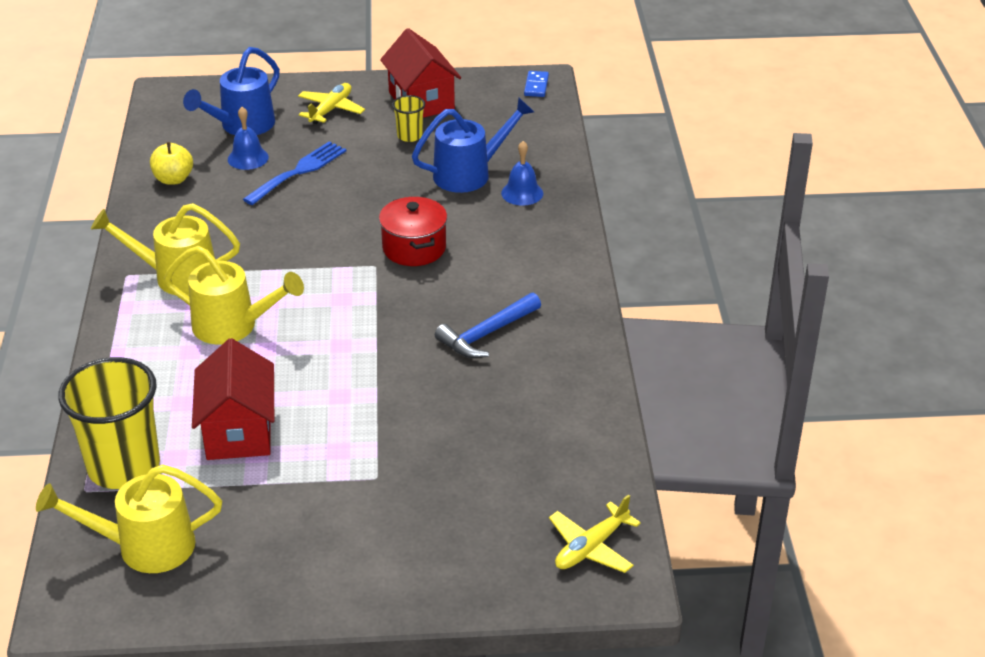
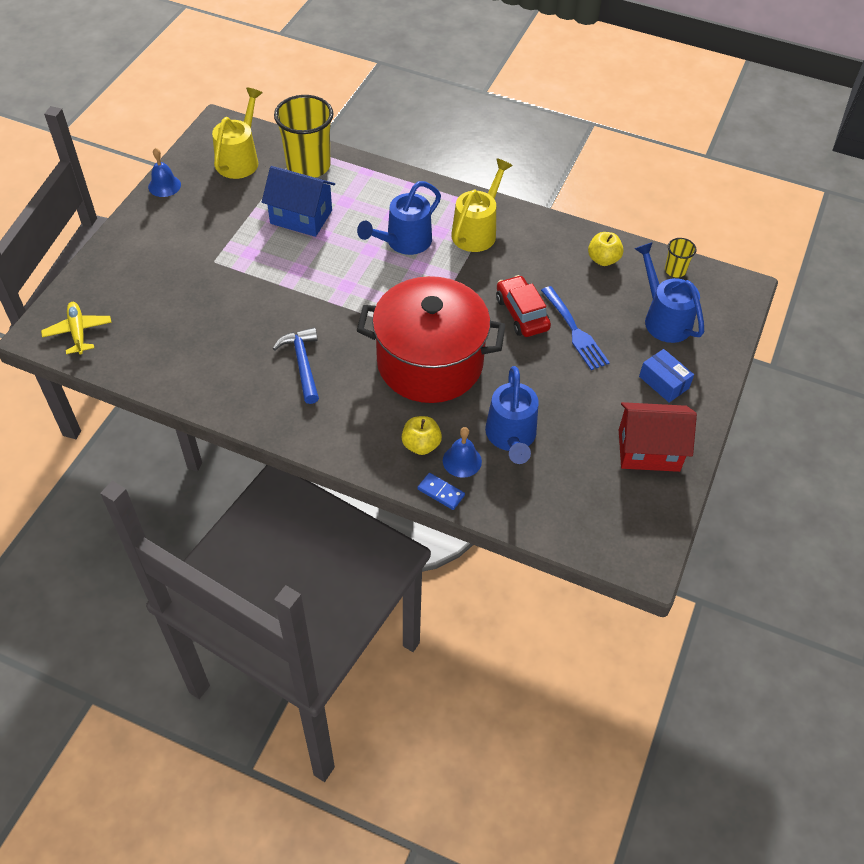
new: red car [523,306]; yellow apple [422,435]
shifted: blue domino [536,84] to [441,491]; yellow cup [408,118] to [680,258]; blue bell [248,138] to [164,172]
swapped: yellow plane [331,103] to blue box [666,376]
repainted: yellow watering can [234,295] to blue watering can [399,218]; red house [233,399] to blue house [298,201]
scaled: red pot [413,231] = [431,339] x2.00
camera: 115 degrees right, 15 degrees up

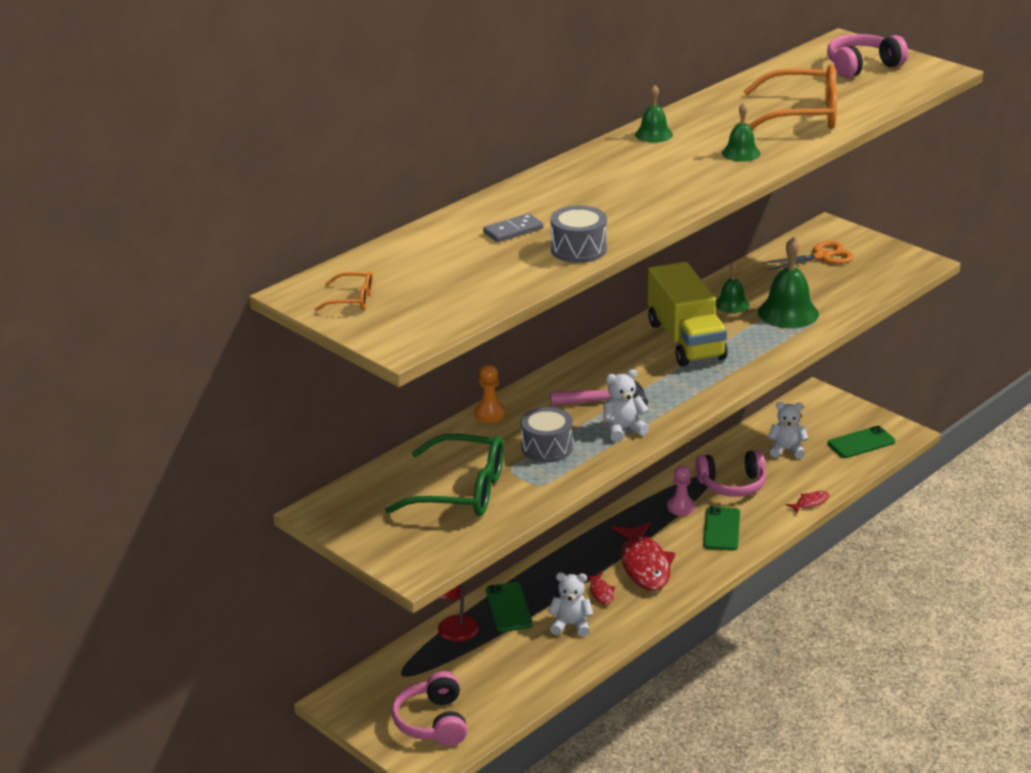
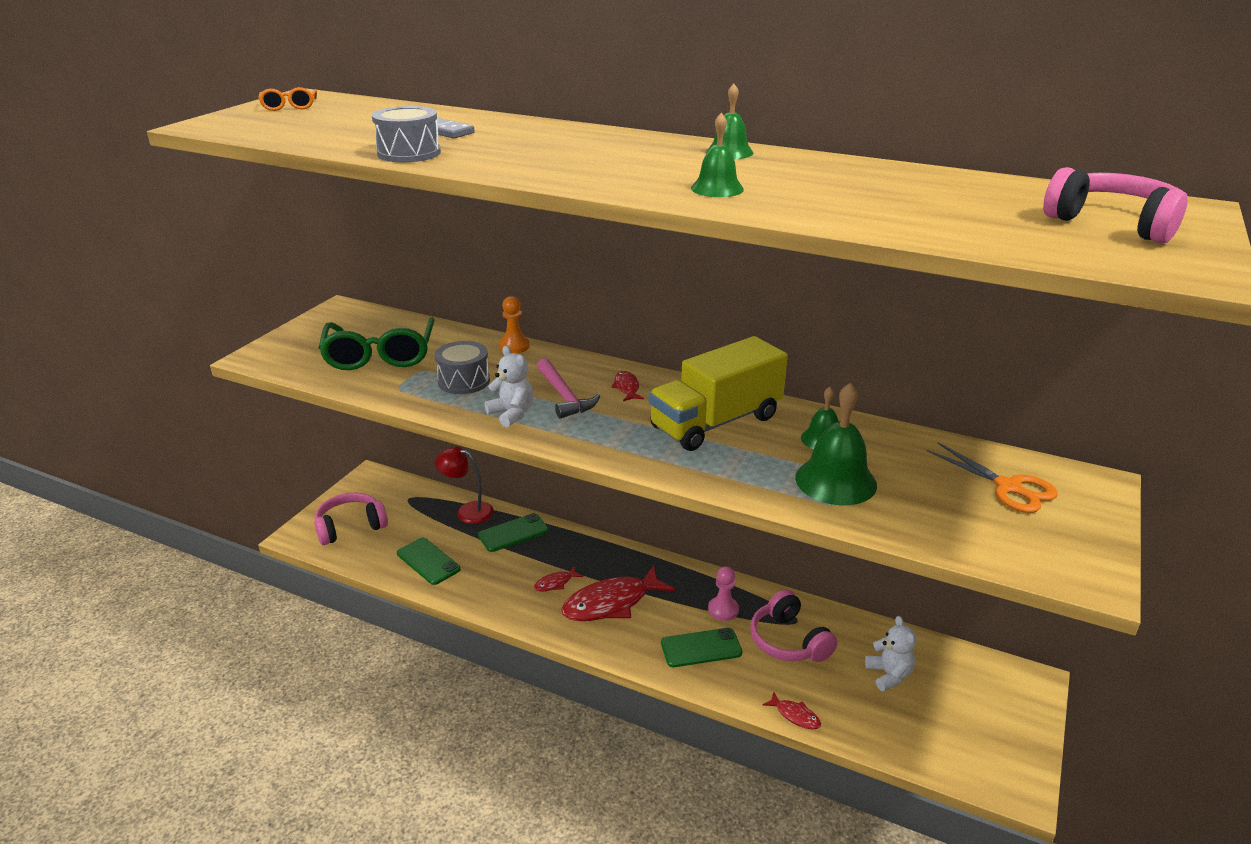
gone: orange glasses [790,97]; white teddy bear [570,604]
new: red fish [627,386]
shifted: green phone [861,442] to [429,561]
camera: 70 degrees right, 0 degrees up

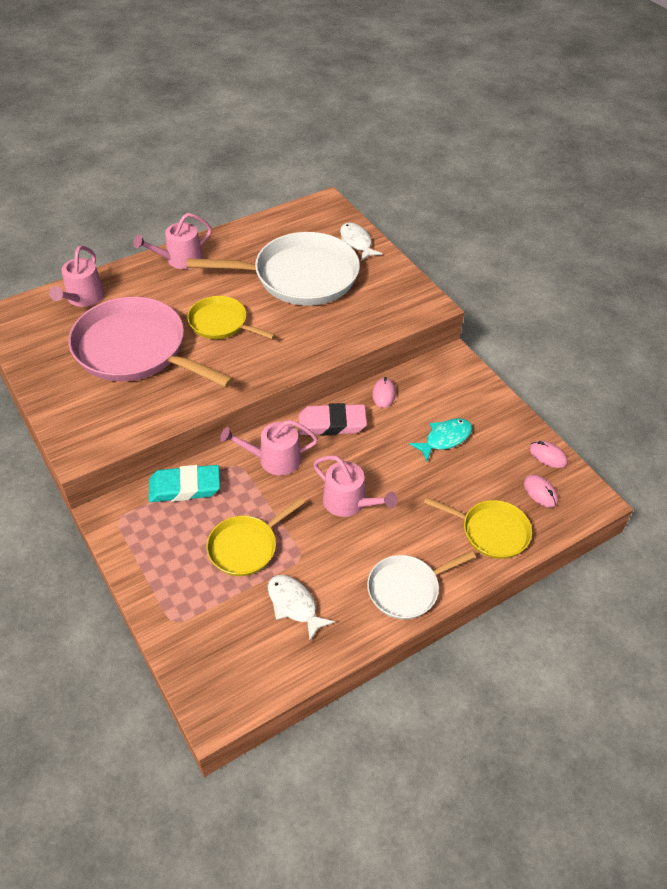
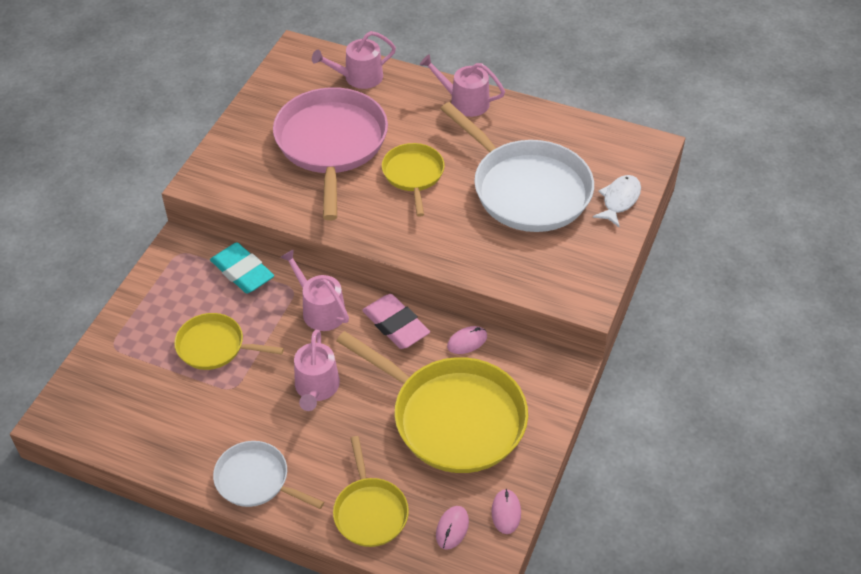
gone: white fish [301,608]
swapped: turquoise fish [440,440] to yellow pan [432,402]
camera: 55 degrees right, 0 degrees up

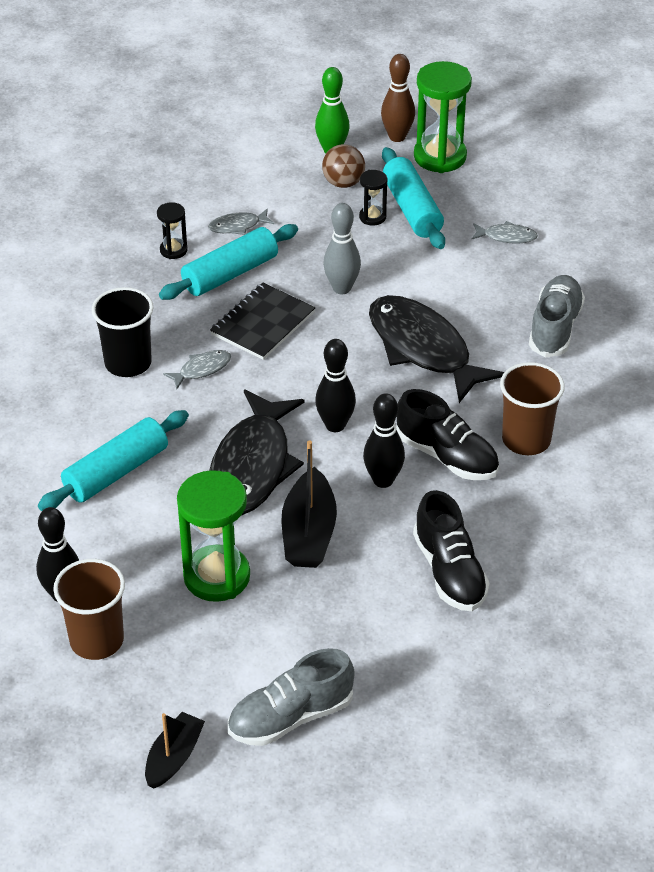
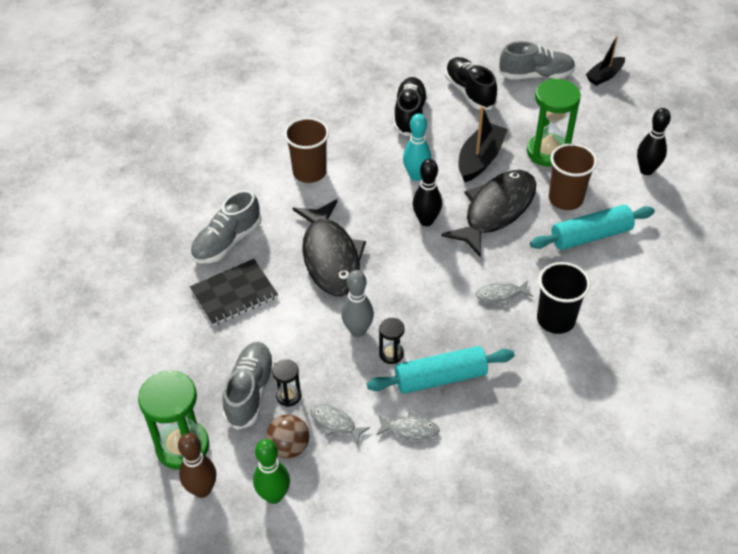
shifted: black hourglass [172,230] to [392,341]; grey fish [504,232] to [340,424]; black notebook [263,321] to [234,292]; black shoe [447,434] to [471,83]; brown cup [89,609] to [573,176]
swapped: turquoise rolling pin [413,198] to grey shoe [249,386]
repainted: black bowling pin [384,441] to turquoise bowling pin [417,147]
camera: 155 degrees left, 5 degrees up

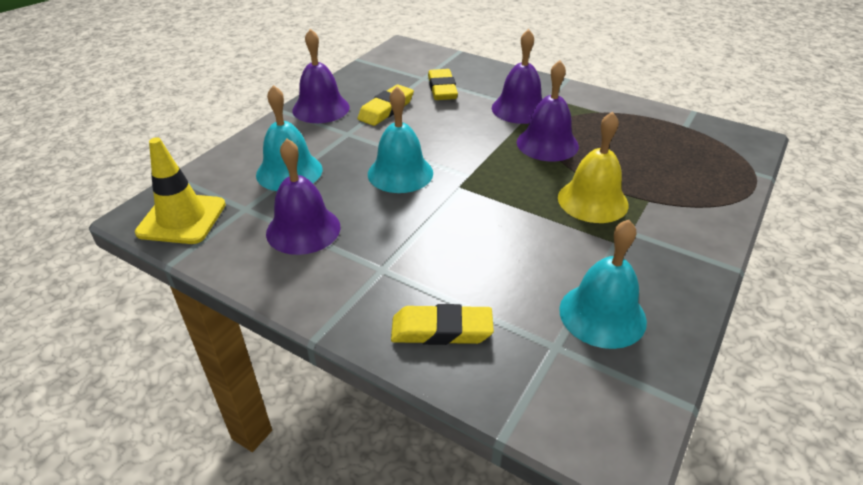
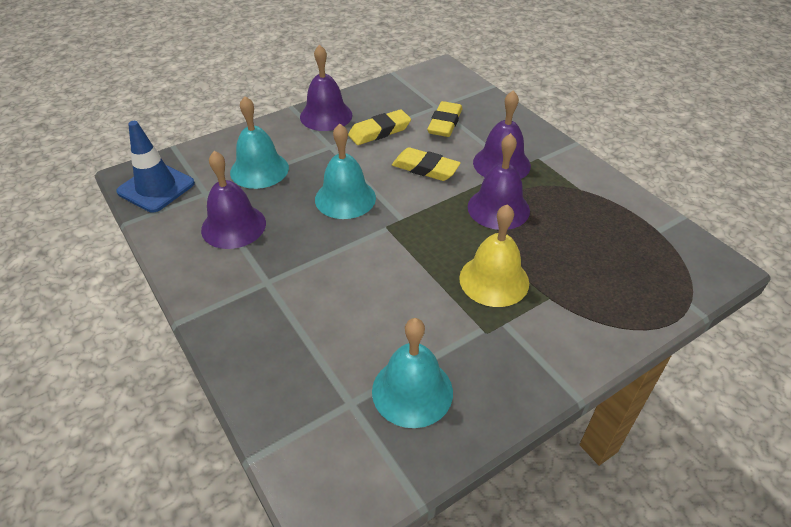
shifted: yellow eraser [442,324] to [426,164]
repainted: yellow traffic cone [180,190] to blue traffic cone [155,166]
camera: 25 degrees right, 5 degrees up

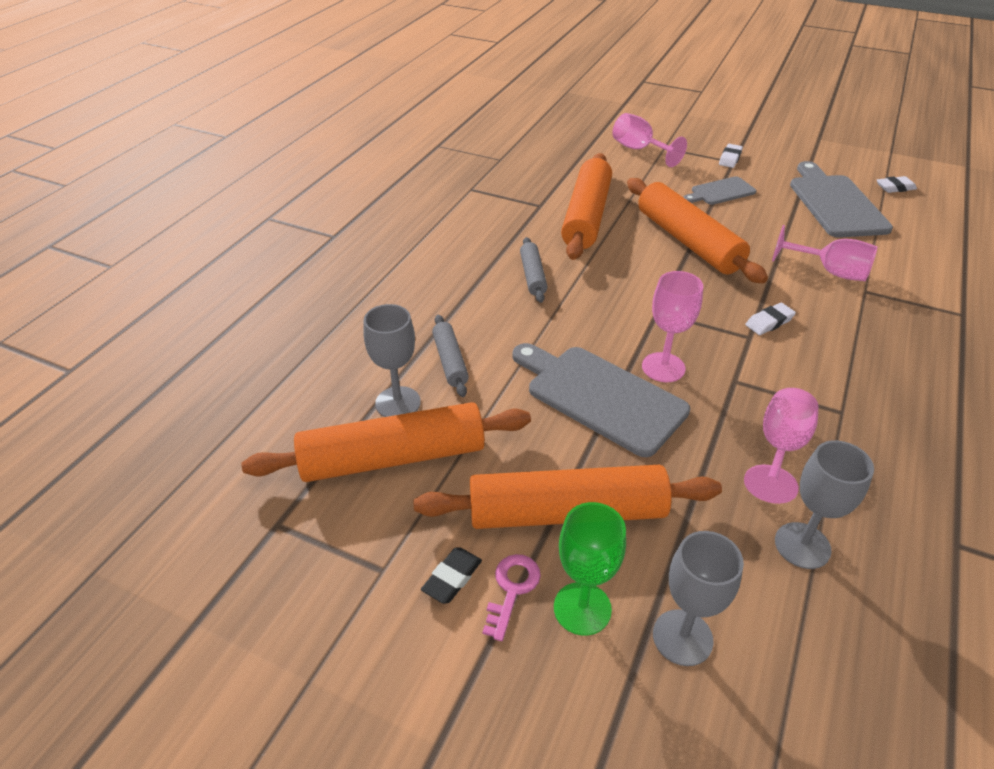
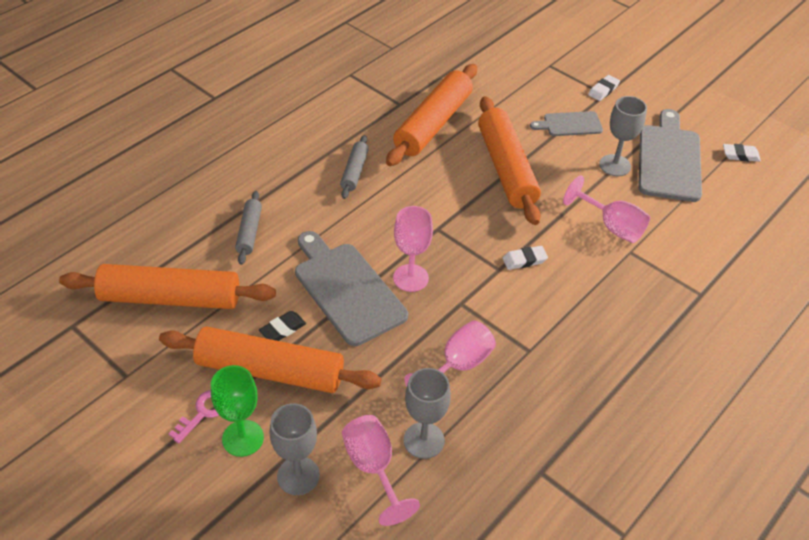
shifted: pink goblet [649,140] to [381,470]; grey goblet [392,360] to [623,136]; black eraser [451,575] to [282,326]
camera: 15 degrees right, 5 degrees up

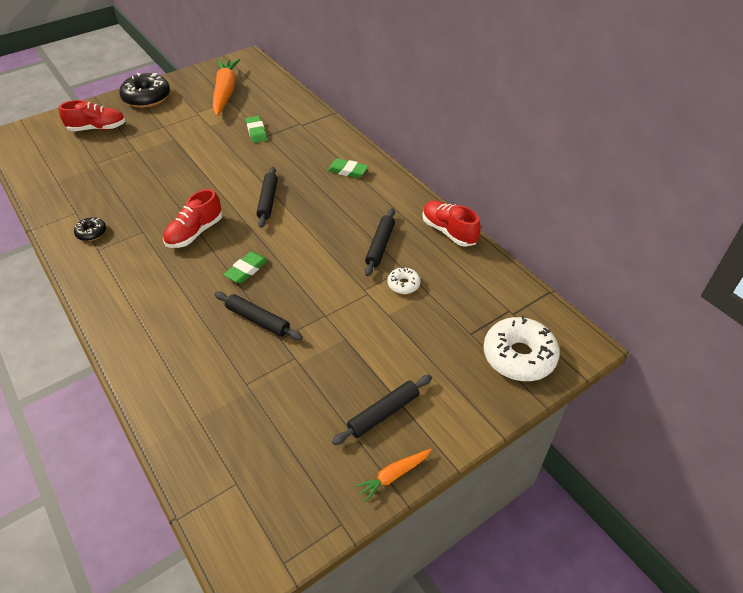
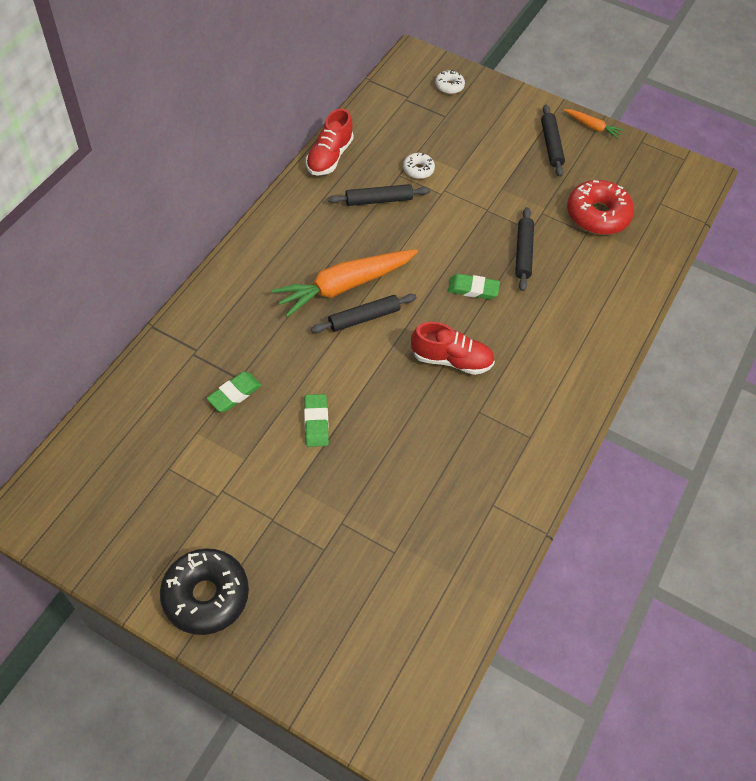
gone: red shoe [92,115]; black donut [90,229]
new: red donut [600,207]
shifted: orange carrot [226,87] to [345,283]; green eraser [347,168] to [316,420]
rotated: black rolling pin [382,410] = [553,141] 60 degrees clockwise
scaled: white donut [522,348] = [450,82] x0.50
camera: 120 degrees left, 10 degrees up

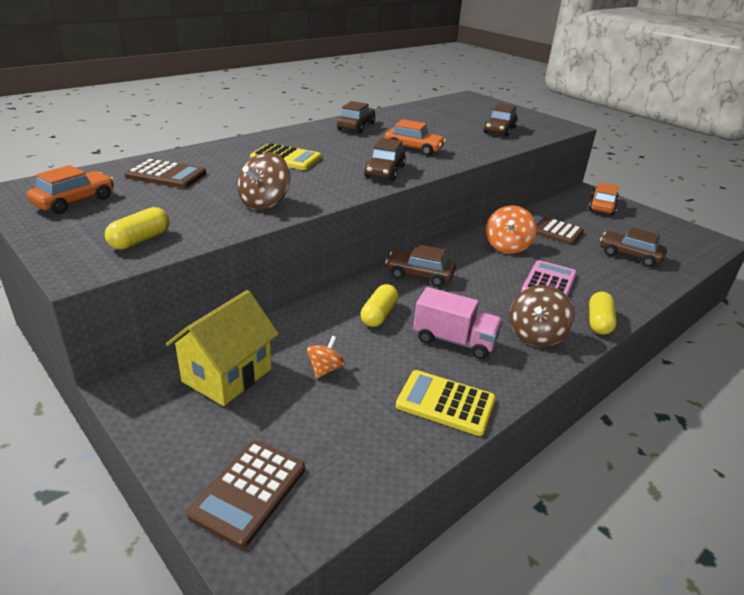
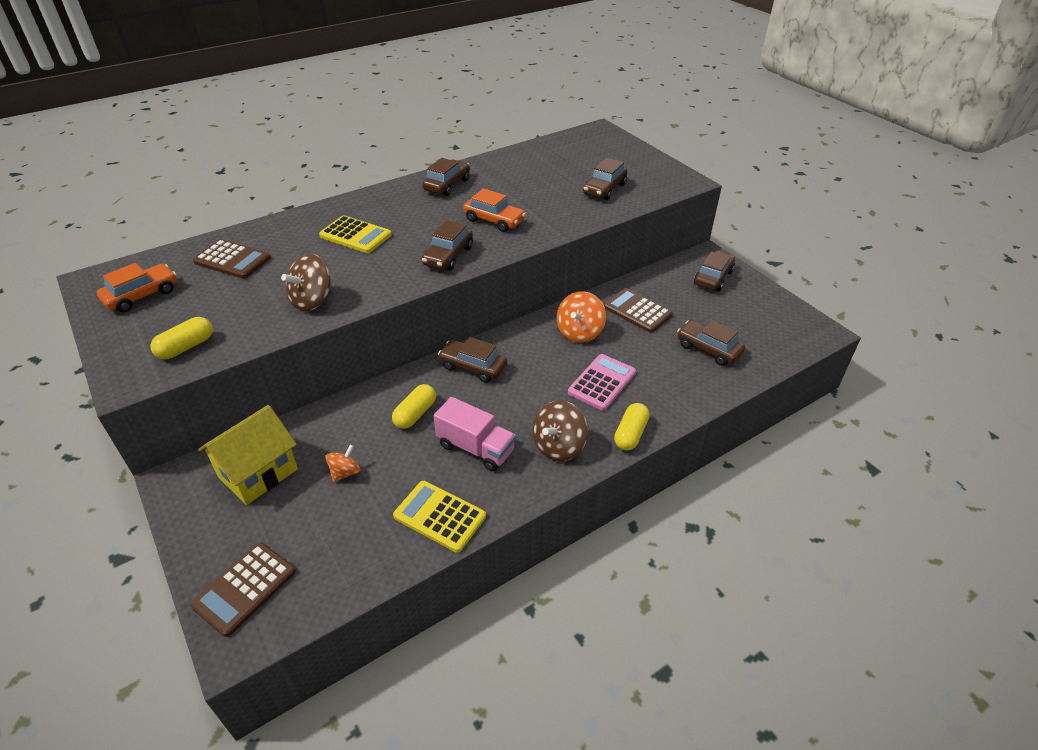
repainted: orange car [604,198] to brown car [714,271]
camera: 10 degrees right, 10 degrees up

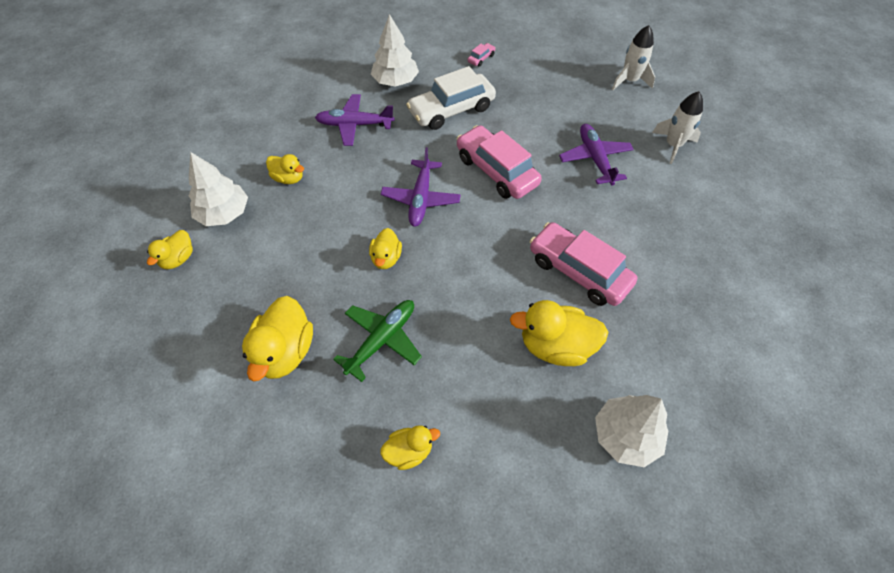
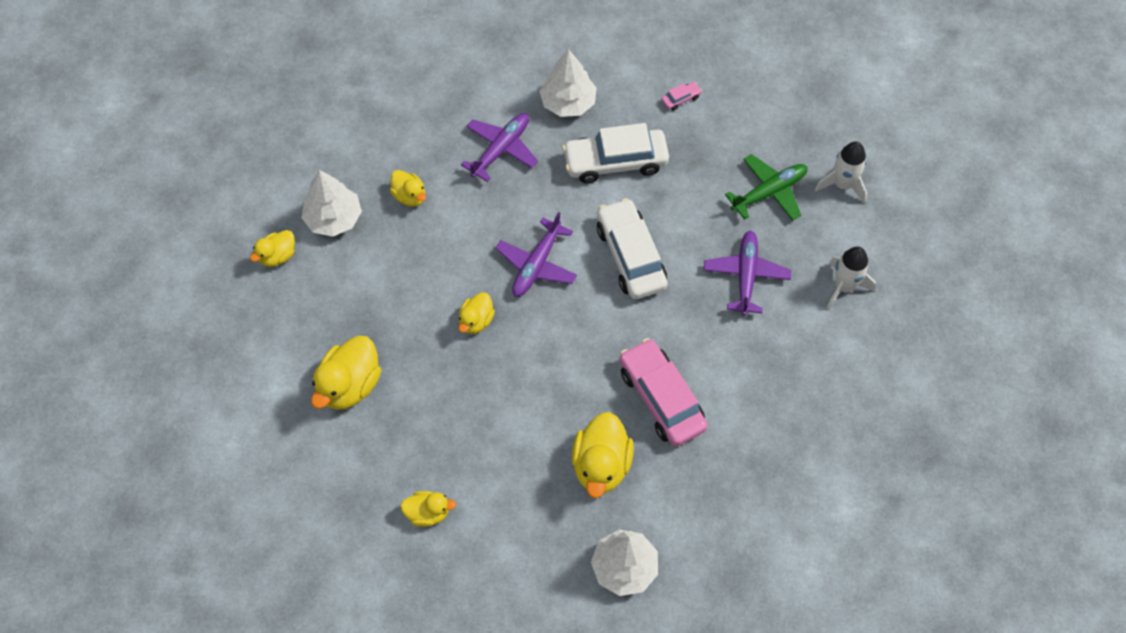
shifted: green plane [377,341] to [766,187]
repainted: pink car [499,162] to white car [632,248]
rotated: purple plane [355,120] = [499,147] 105 degrees clockwise; yellow duck [559,333] = [603,455] 105 degrees counterclockwise
camera: 20 degrees right, 5 degrees up

